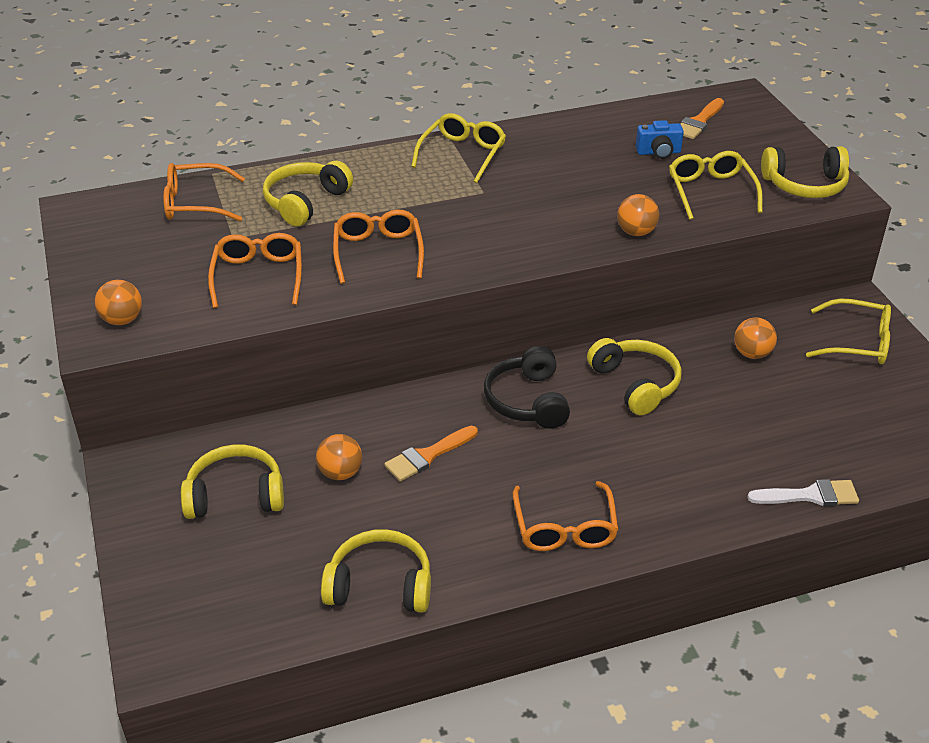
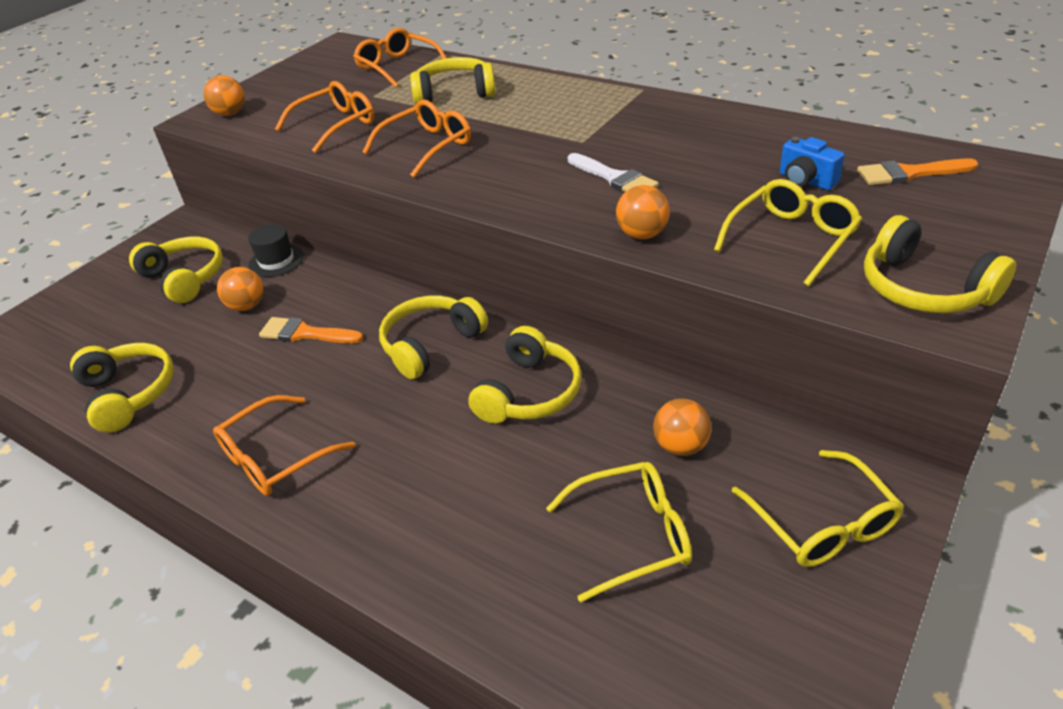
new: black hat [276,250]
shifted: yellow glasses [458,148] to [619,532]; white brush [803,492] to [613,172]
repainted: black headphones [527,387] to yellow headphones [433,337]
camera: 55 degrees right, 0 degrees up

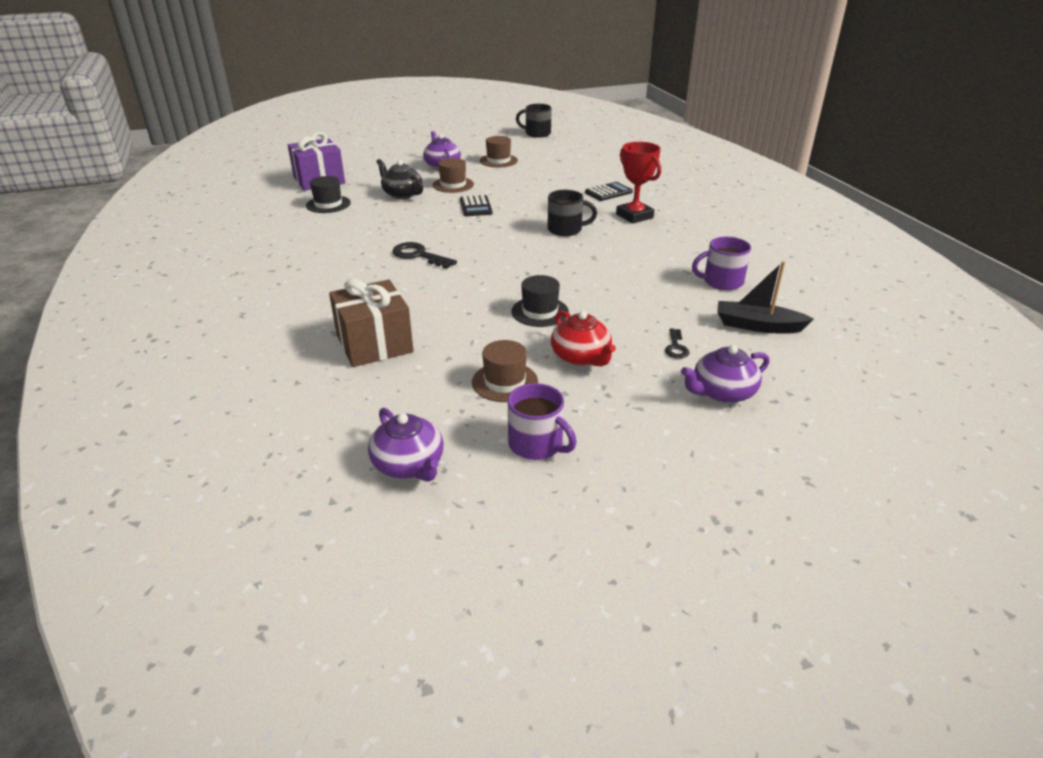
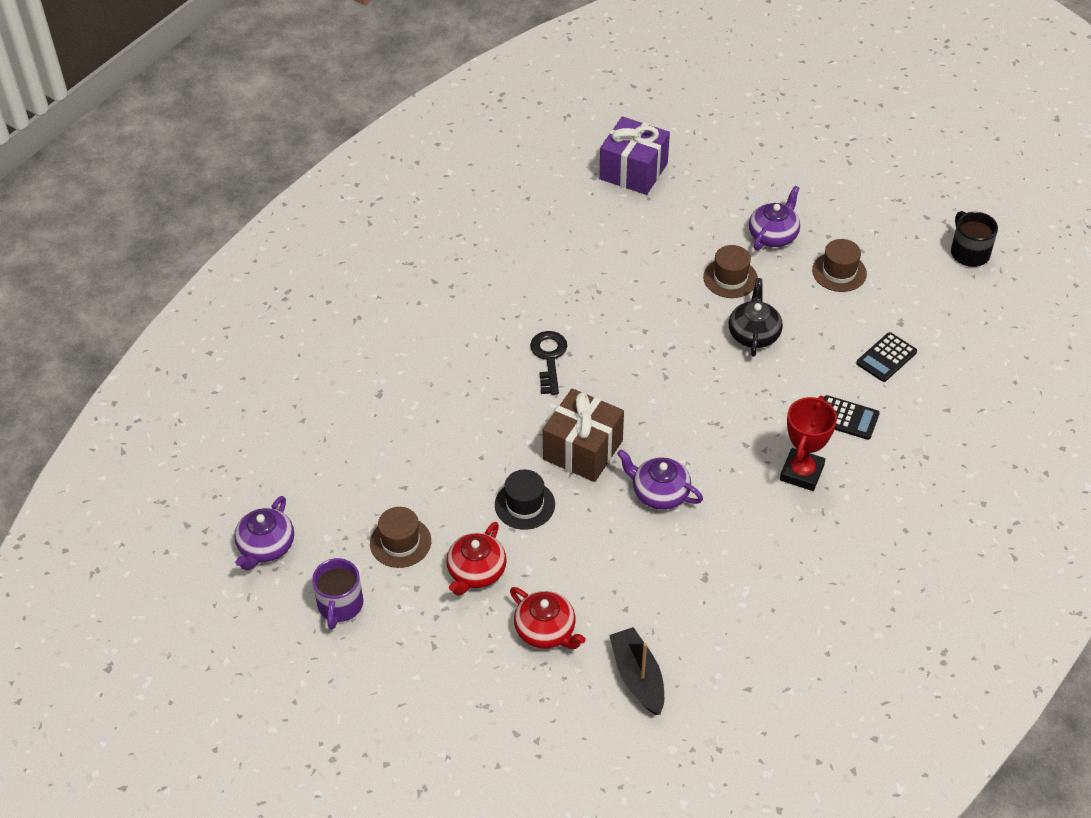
gone: black hat [328,194]; black mug [572,213]; purple mug [721,263]
shifted: black teapot [399,179] to [755,317]; black calculator [476,205] to [886,357]; brown gift [371,323] to [583,435]; purple teapot [725,374] to [660,479]
swapped: black key [677,344] to red teapot [548,618]
camera: 55 degrees right, 15 degrees up

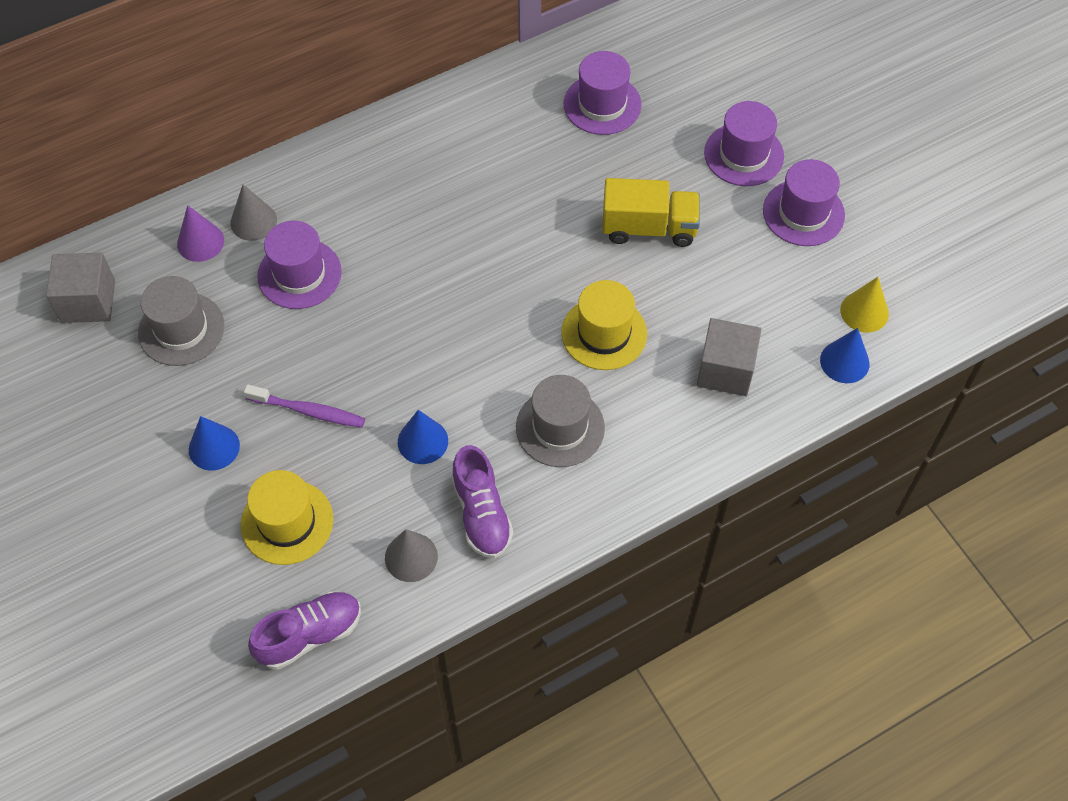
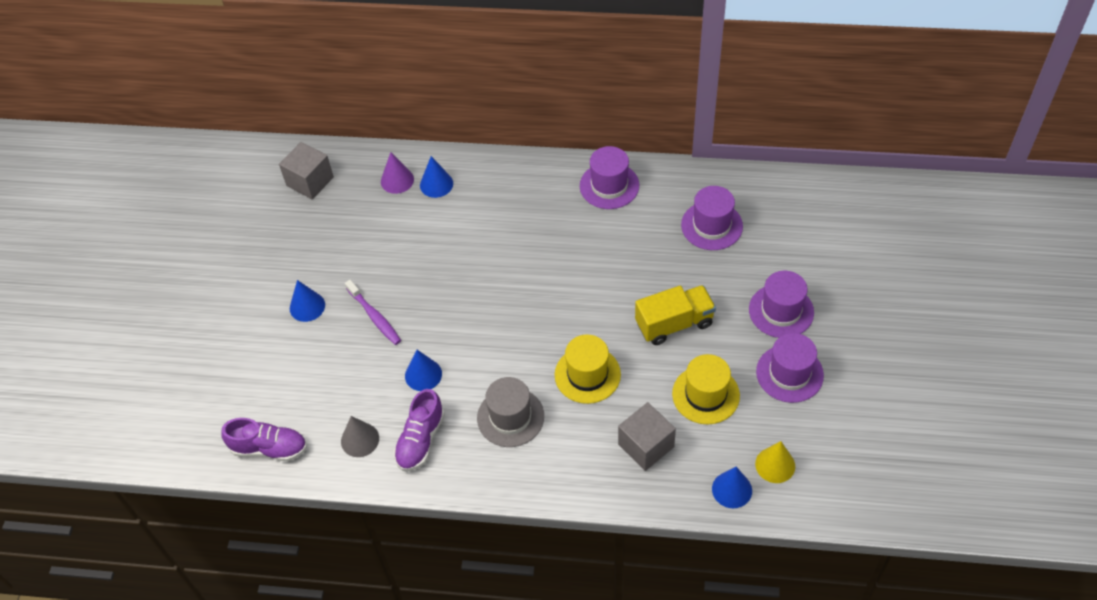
gone: grey hat [181,321]
shifted: purple hat [299,265] to [609,177]; yellow hat [287,517] to [706,389]
repainted: grey cone [253,212] to blue cone [436,177]
rotated: yellow truck [651,212] = [675,315] 60 degrees counterclockwise
camera: 40 degrees right, 5 degrees down

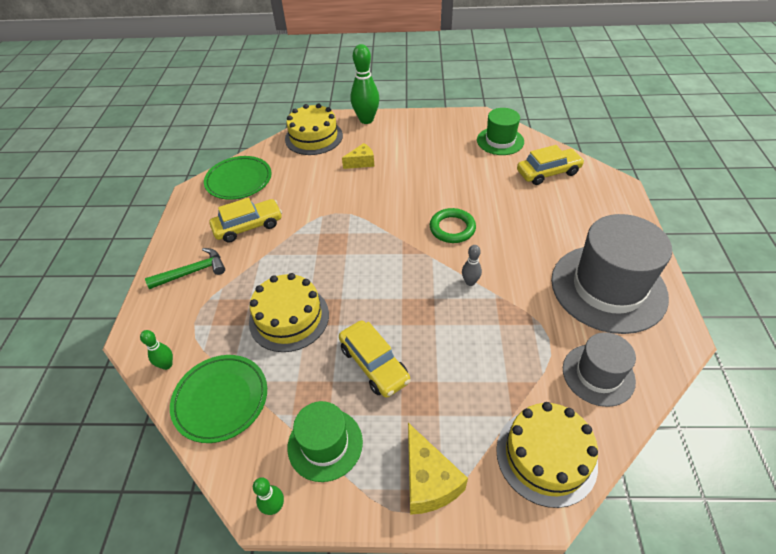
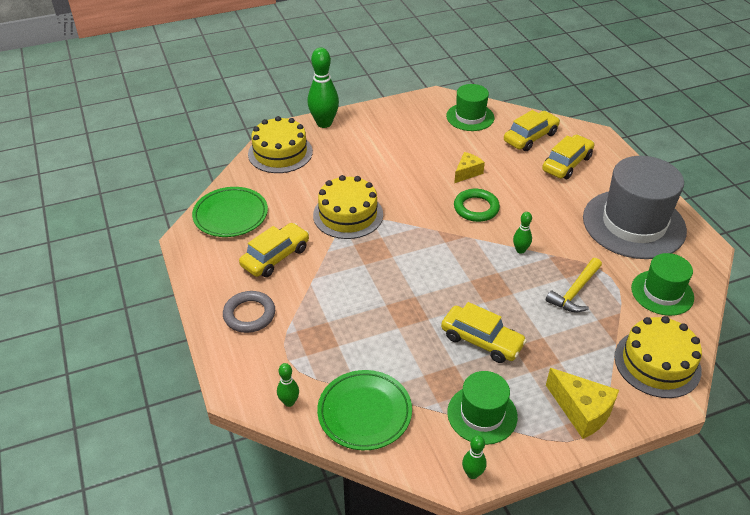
new: yellow car [568,157]; yellow hammer [574,285]
shifted: yellow cheese [358,156] to [469,167]; yellow cake [289,312] to [348,207]
swapped: green hammer [185,268] to grey ring [249,312]
repainted: grey bowling pin [472,265] to green bowling pin [522,233]; grey hat [599,369] to green hat [662,284]
camera: 25 degrees left, 5 degrees down

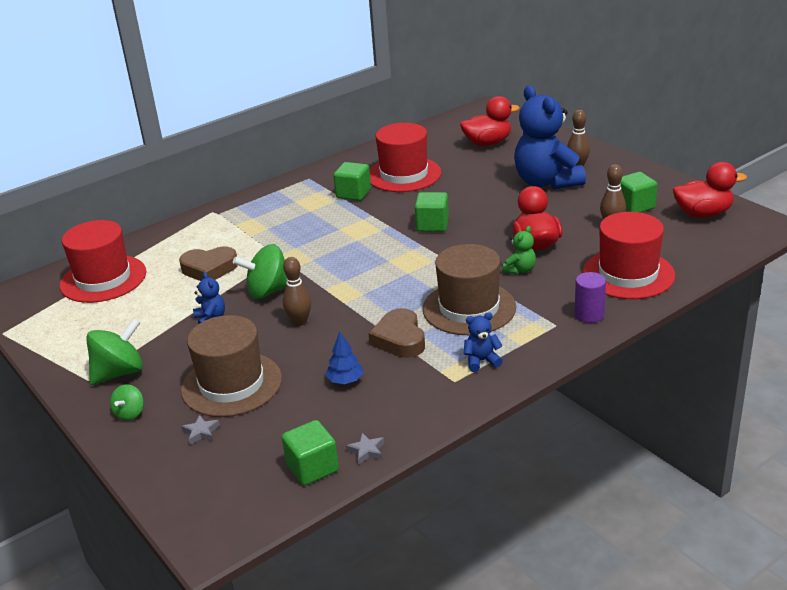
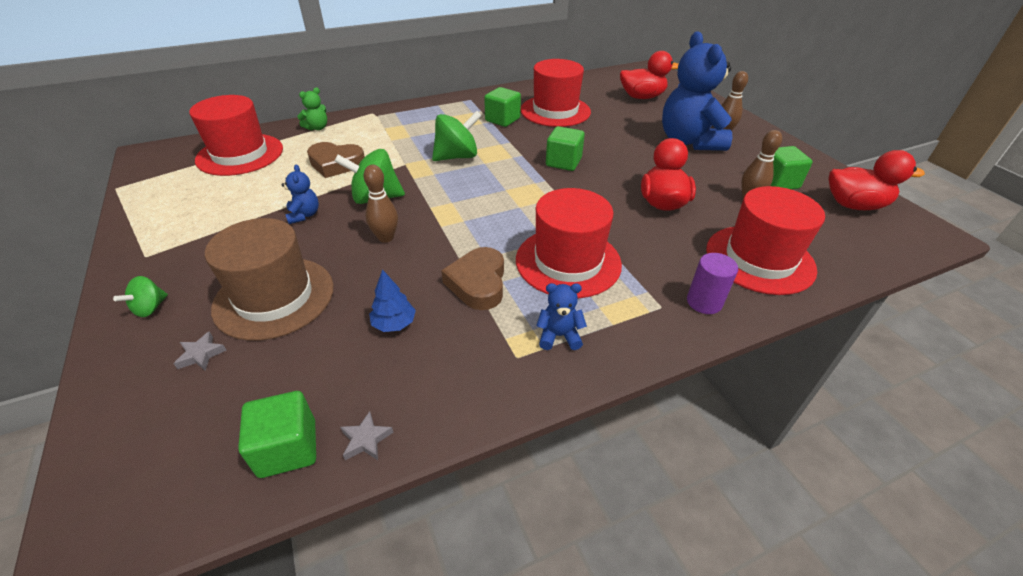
shifted: green teddy bear [519,250] to [312,109]; green spinning top [114,351] to [457,136]
repainted: brown hat [469,289] to red hat [569,243]
camera: 10 degrees right, 10 degrees up

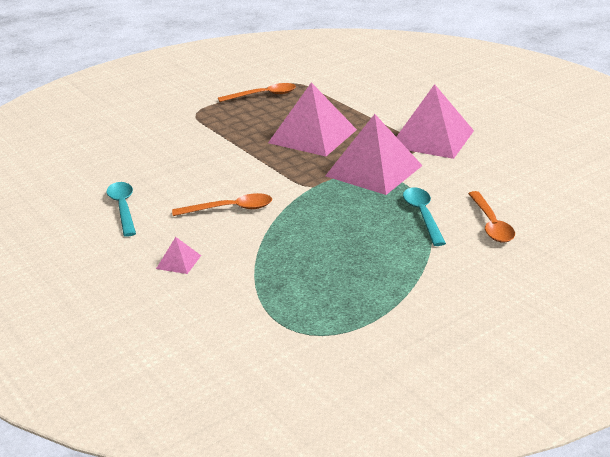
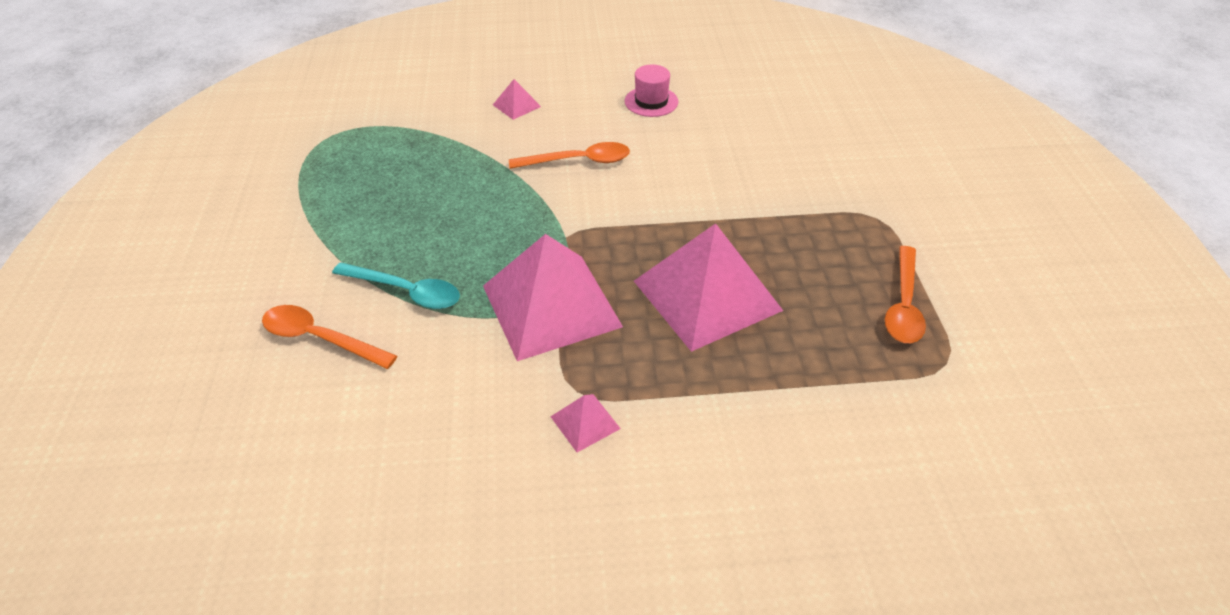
swapped: turquoise spoon [121,209] to pink hat [651,91]
rotated: orange spoon [222,204] = [569,155] 120 degrees counterclockwise
scaled: pink pyramid [435,121] = [585,423] x0.41
camera: 120 degrees right, 15 degrees up

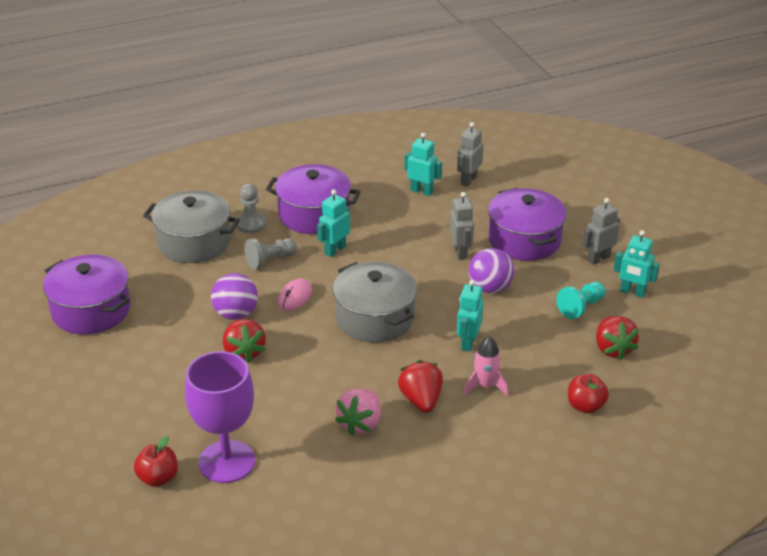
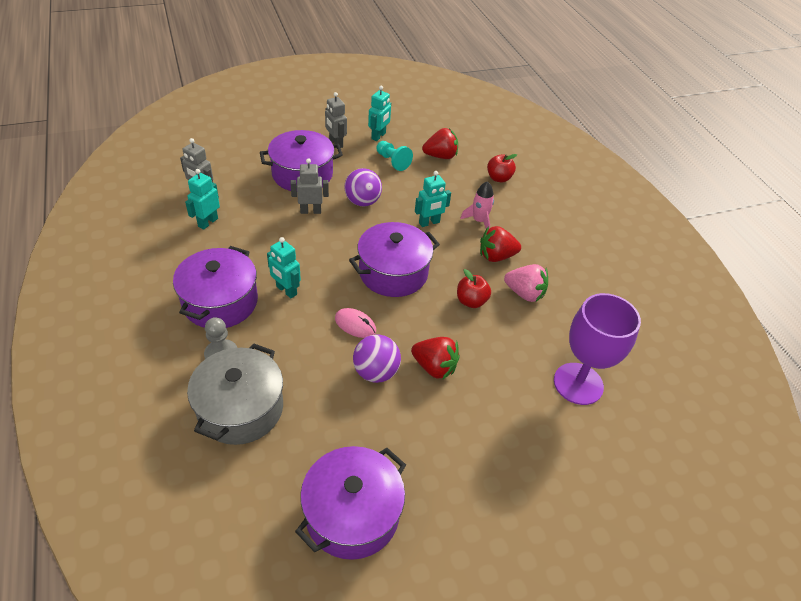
gone: grey pawn [270,254]
shifted: red apple [156,461] to [474,288]
repainted: grey pot [375,302] to purple pot [394,259]
rotated: turquoise robot [470,316] = [433,199] 45 degrees counterclockwise; red strawberry [244,341] = [435,358] 45 degrees clockwise
camera: 90 degrees left, 10 degrees up

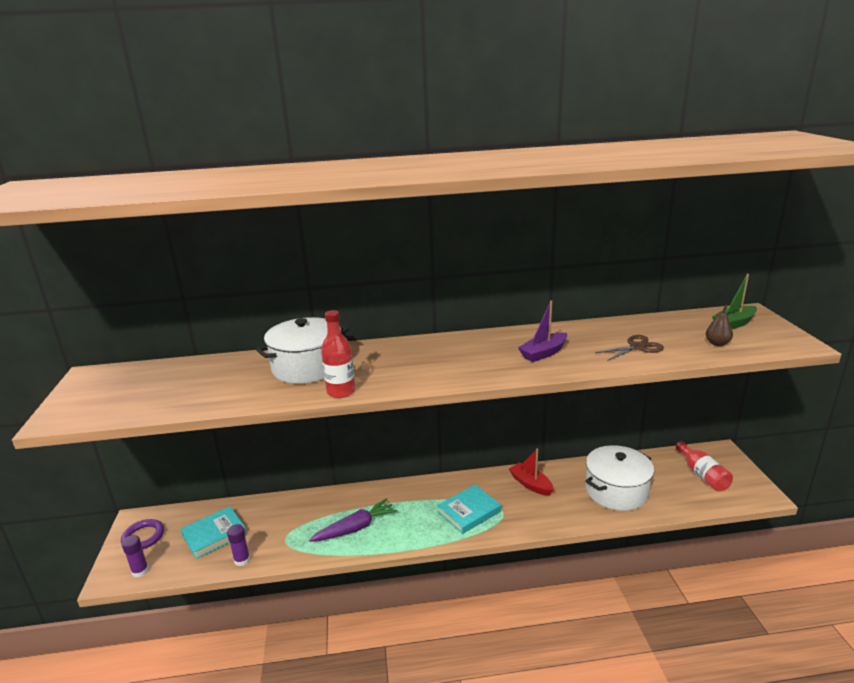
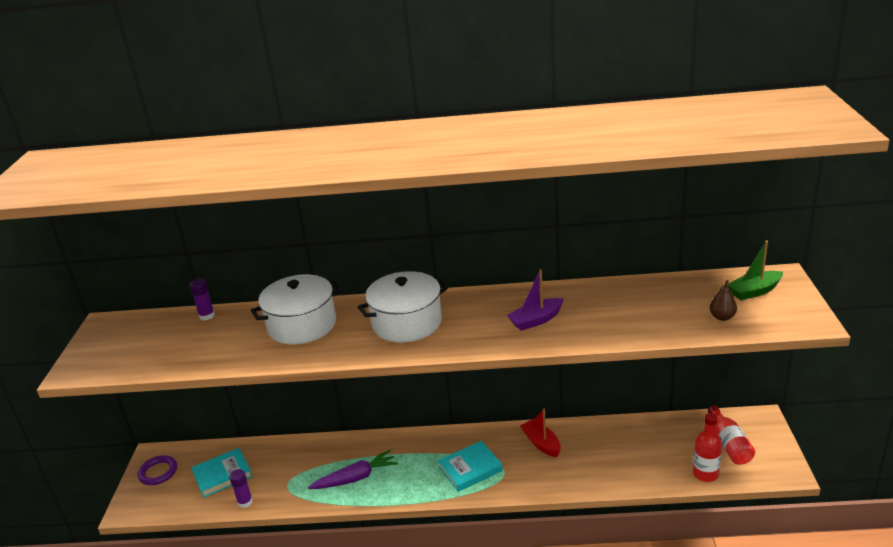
gone: brown scissors [629,348]
shifted: red bottle [338,354] to [707,447]; white pot [620,478] to [403,307]; purple glue stick [135,556] to [202,300]
camera: 10 degrees right, 5 degrees up

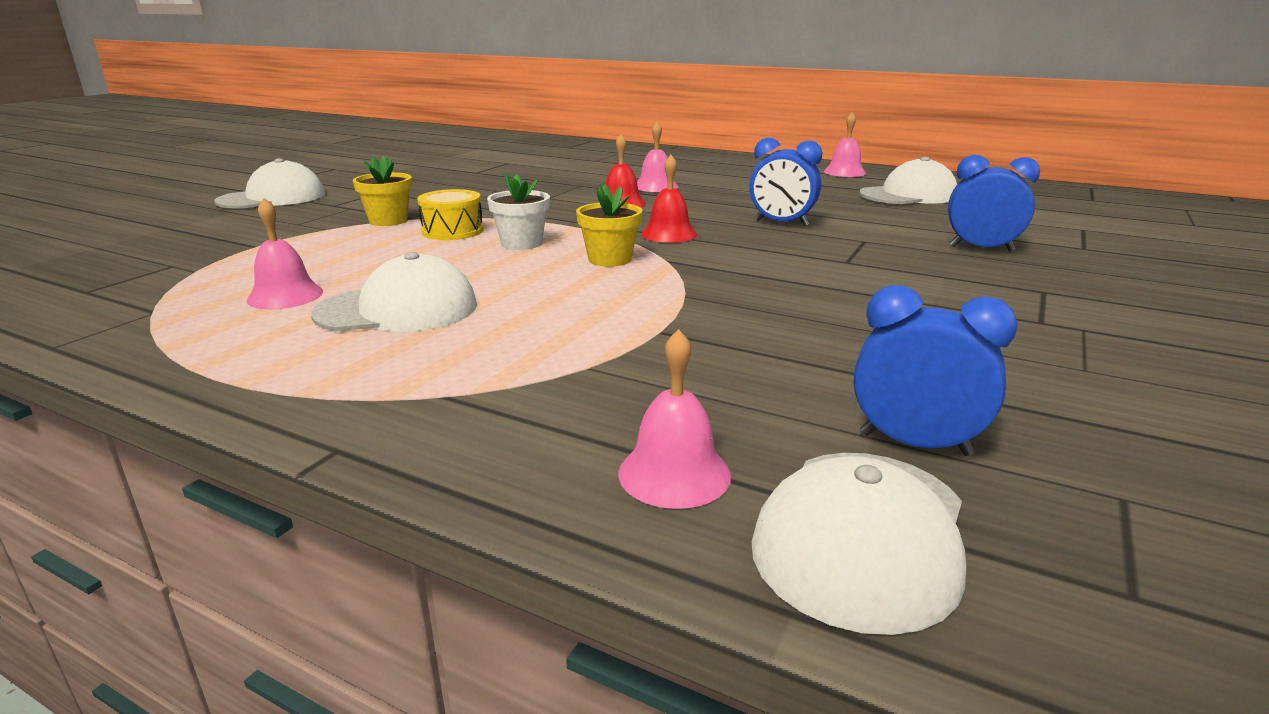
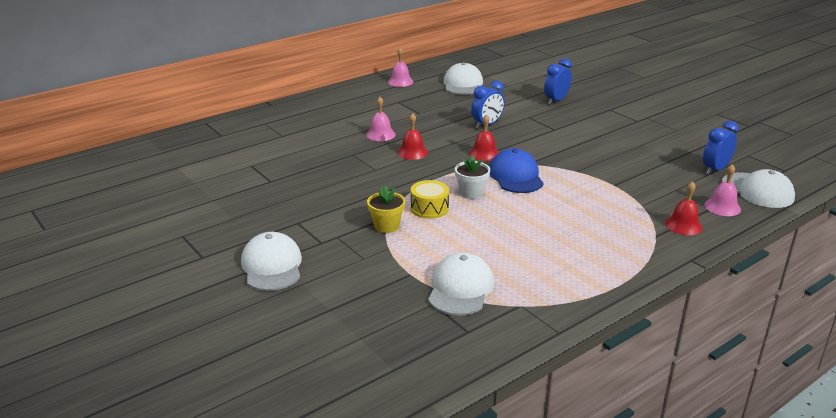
gone: pink bell [285,253]
new: red bell [683,208]
shifted: white cap [394,292] to [461,284]
swapped: yellow flower pot [609,226] to blue cap [516,170]
camera: 65 degrees left, 5 degrees up

